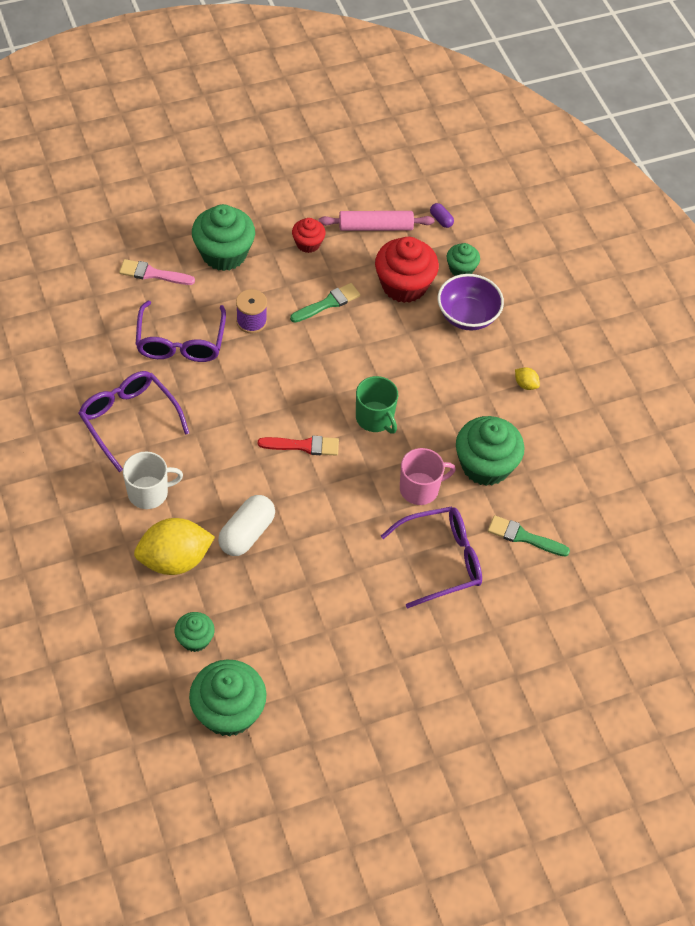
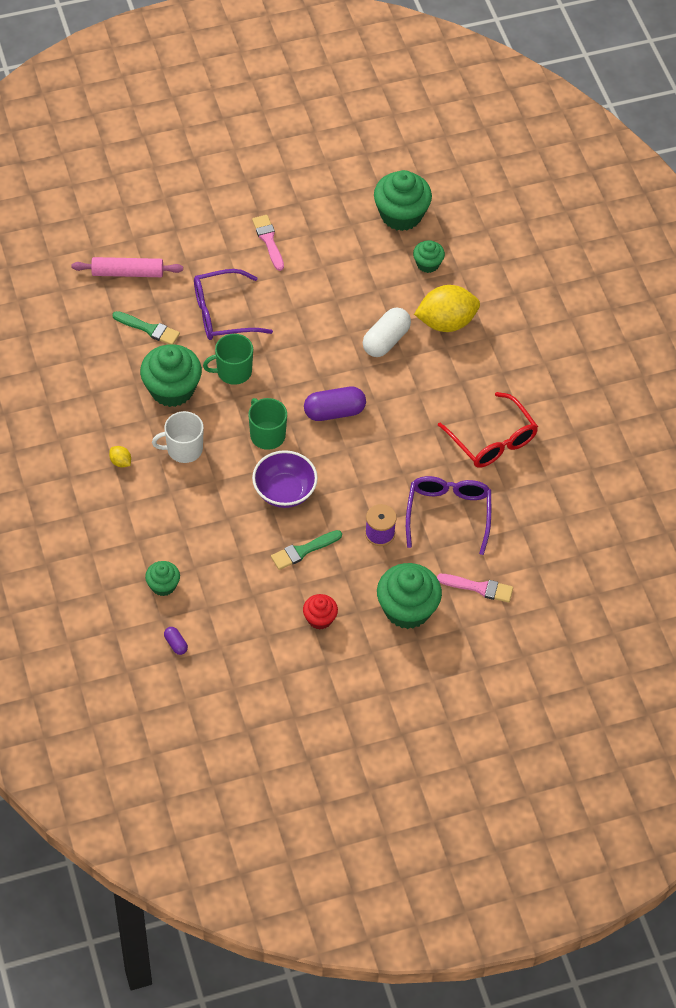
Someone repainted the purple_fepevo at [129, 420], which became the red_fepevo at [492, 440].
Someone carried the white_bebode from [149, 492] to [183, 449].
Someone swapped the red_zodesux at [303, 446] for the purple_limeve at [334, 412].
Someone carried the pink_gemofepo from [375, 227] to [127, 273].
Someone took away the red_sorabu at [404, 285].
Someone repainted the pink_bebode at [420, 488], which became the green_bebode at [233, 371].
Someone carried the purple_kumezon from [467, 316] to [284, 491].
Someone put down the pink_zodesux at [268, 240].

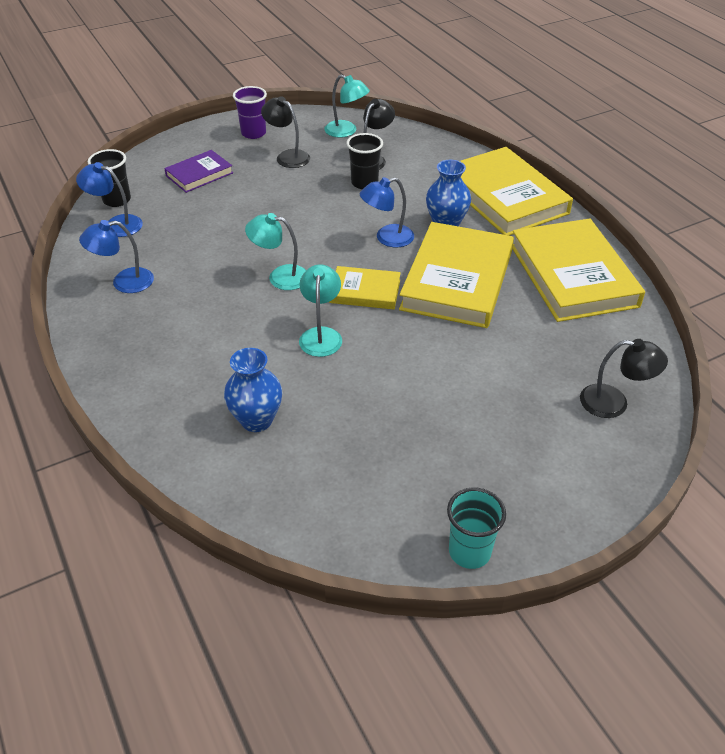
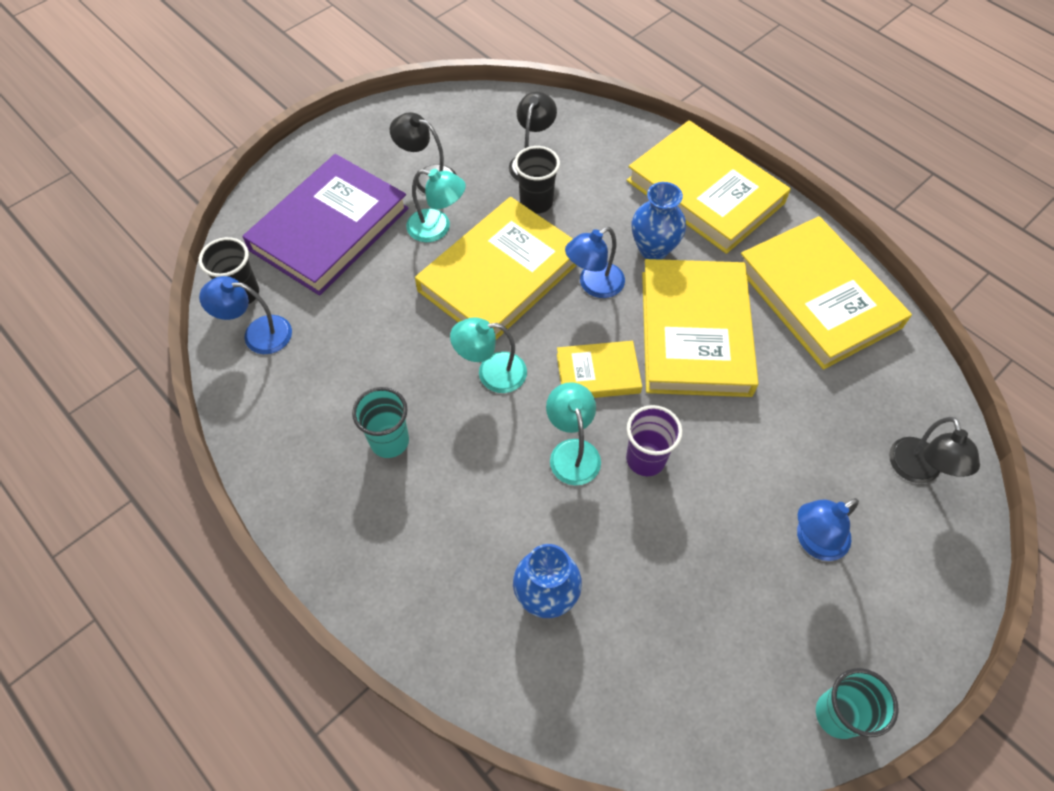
Someone carried the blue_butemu from [124, 282] to [813, 541].
Someone scaled the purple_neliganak at [199, 174] by 1.92.
Someone carried the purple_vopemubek from [253, 133] to [645, 459].
Someone carried the turquoise_butemu from [346, 131] to [437, 228].
Someone rotated the black_butemu at [614, 403] by 90 degrees clockwise.
Someone put down the turquoise_vopemubek at [389, 441].
Someone put down the yellow_neliganak at [500, 275].

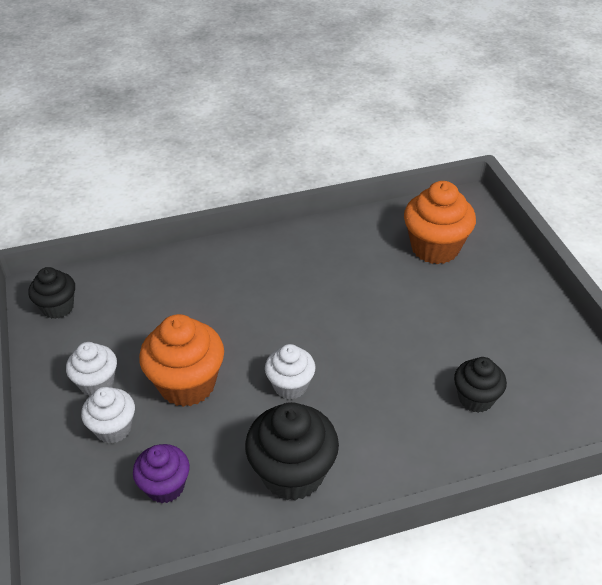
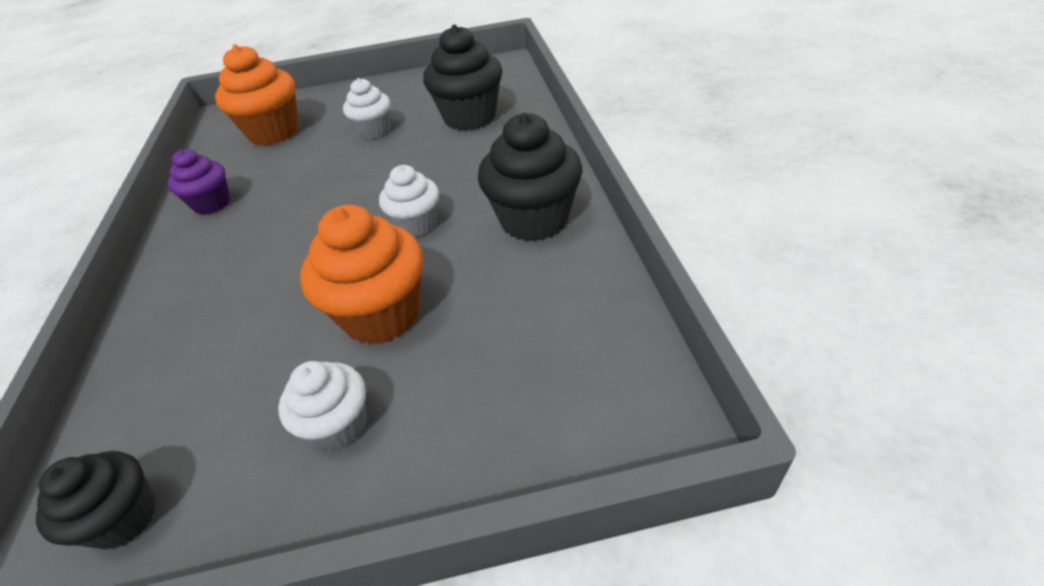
Someone carried the white_sorabu from [113, 428] to [374, 131].
Someone carried the purple_sorabu from [165, 486] to [212, 203].
Someone scaled the black_sorabu at [475, 398] by 1.64.

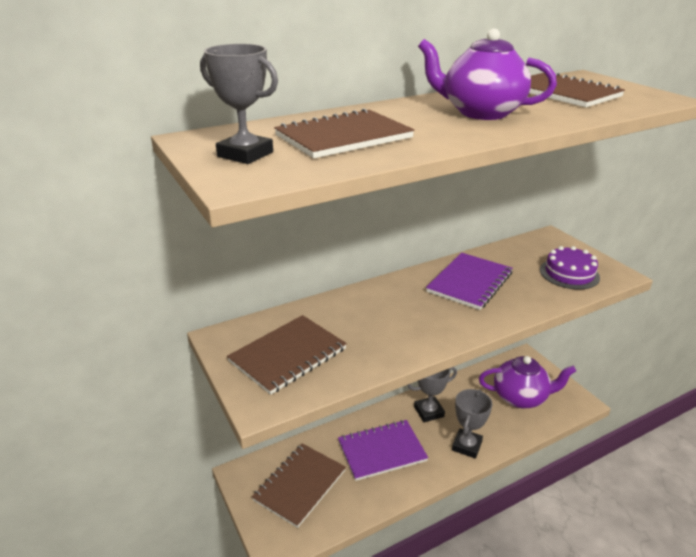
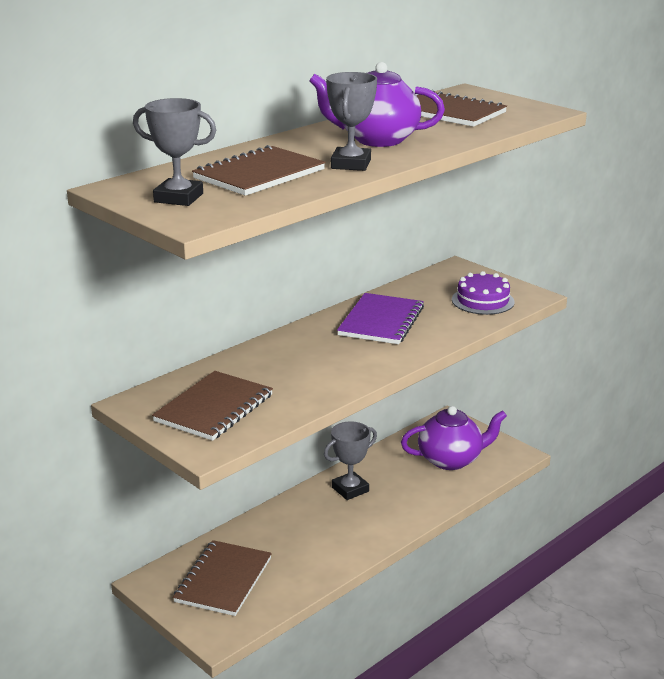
Someone took away the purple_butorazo at [382, 451].
Someone carried the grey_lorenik from [466, 446] to [351, 164].

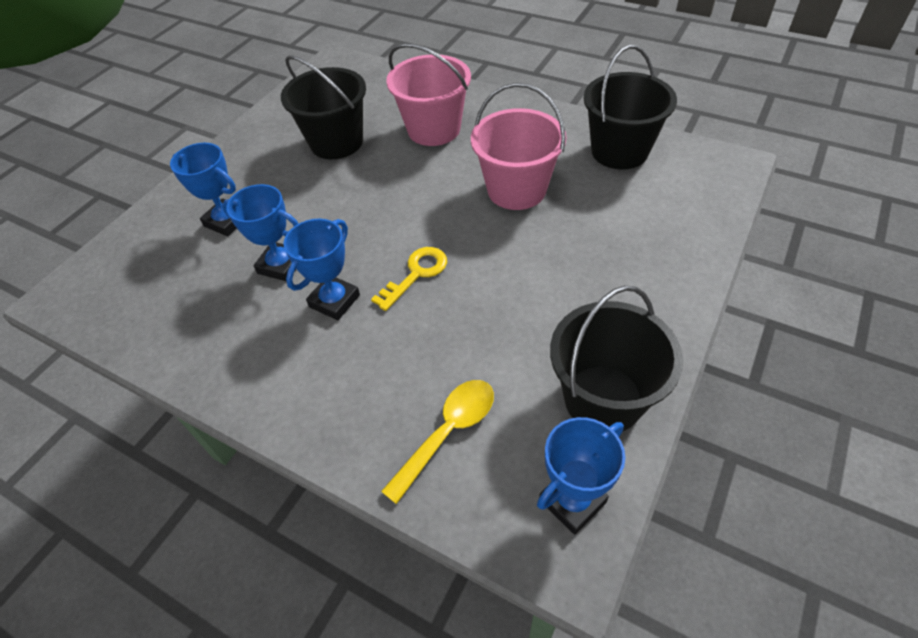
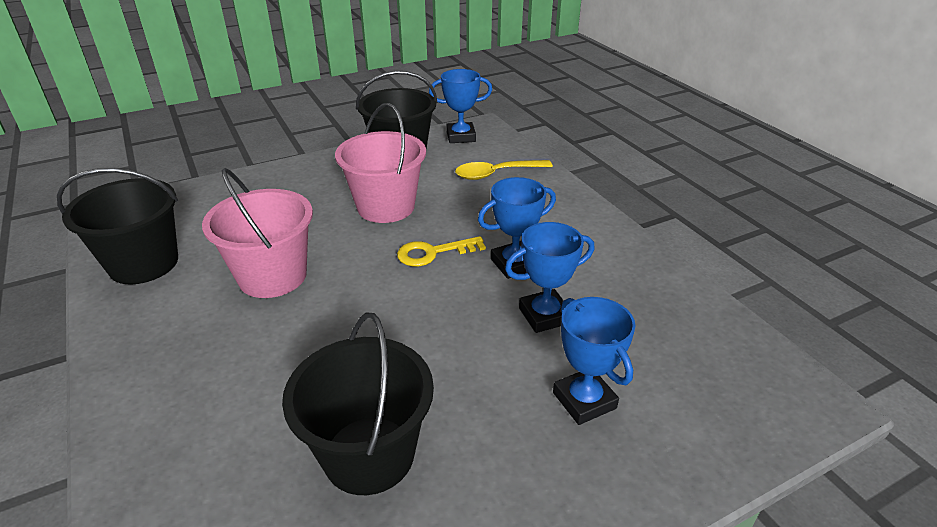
Someone rotated the blue_lorenik at [281, 265] by 75 degrees counterclockwise.
Someone carried the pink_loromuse from [434, 129] to [386, 207].

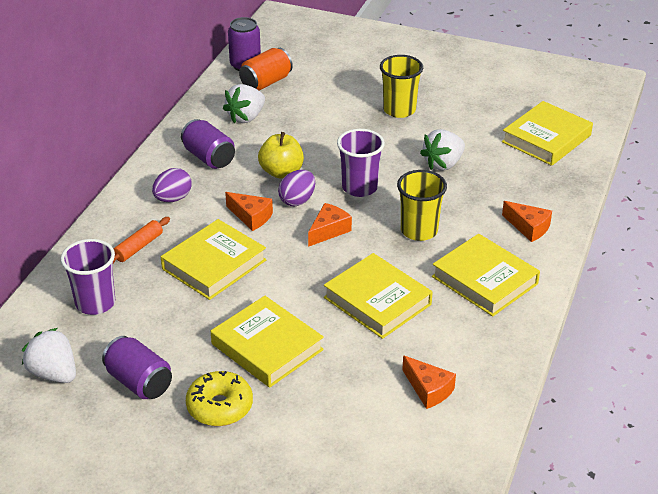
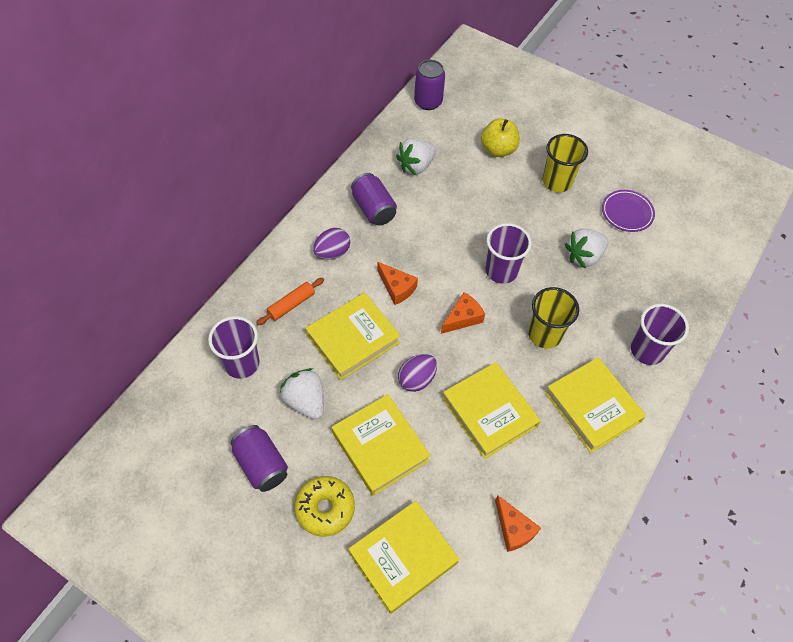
Someone carried the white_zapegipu from [54, 373] to [305, 401].
Someone took away the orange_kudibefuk at [266, 82].
Someone carried the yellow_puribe from [281, 172] to [498, 149].
Someone carried the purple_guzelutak from [297, 200] to [417, 379].
Someone carried the yellow_neliganak from [546, 139] to [403, 558].
Someone swapped the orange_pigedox at [528, 227] for the purple_vopemubek at [647, 350].
Someone put down the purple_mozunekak at [627, 213].

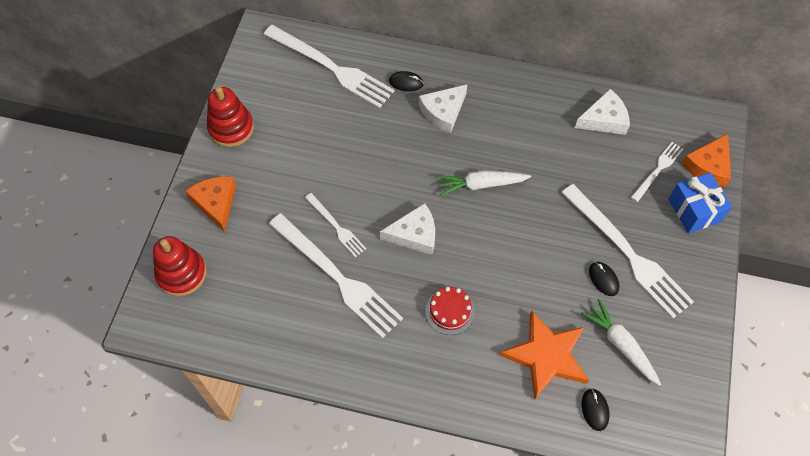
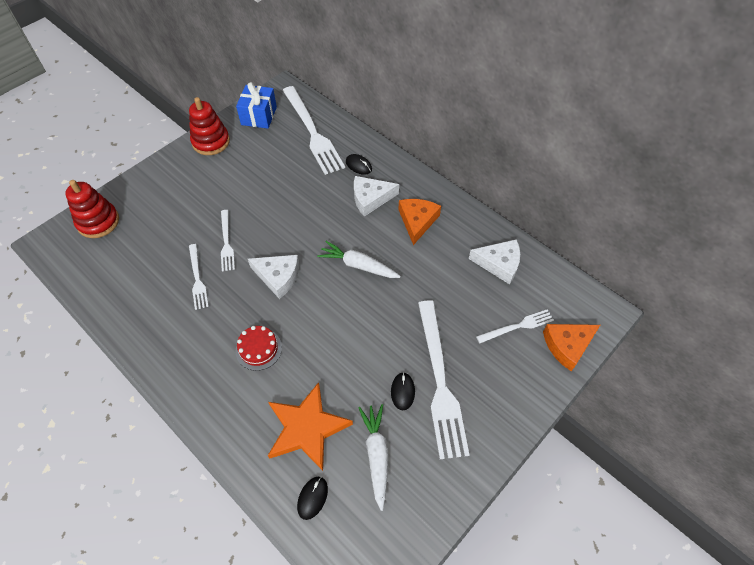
Someone carried the orange_pigedox from [216, 203] to [417, 221].
Someone scaled the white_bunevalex at [336, 276] by 0.51.
Someone carried the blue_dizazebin from [694, 210] to [259, 116].

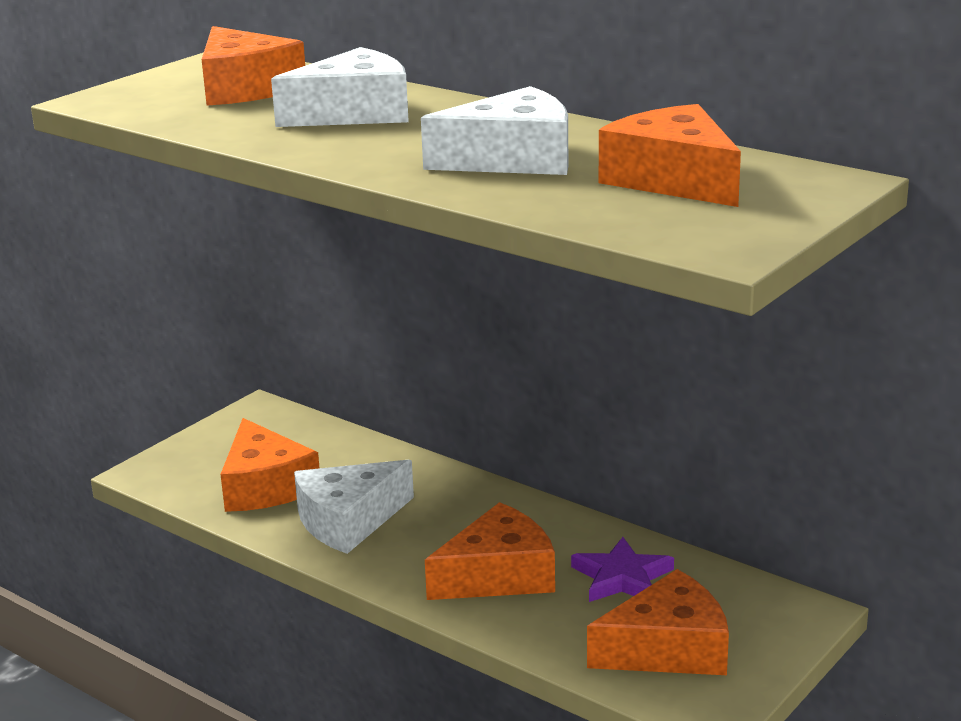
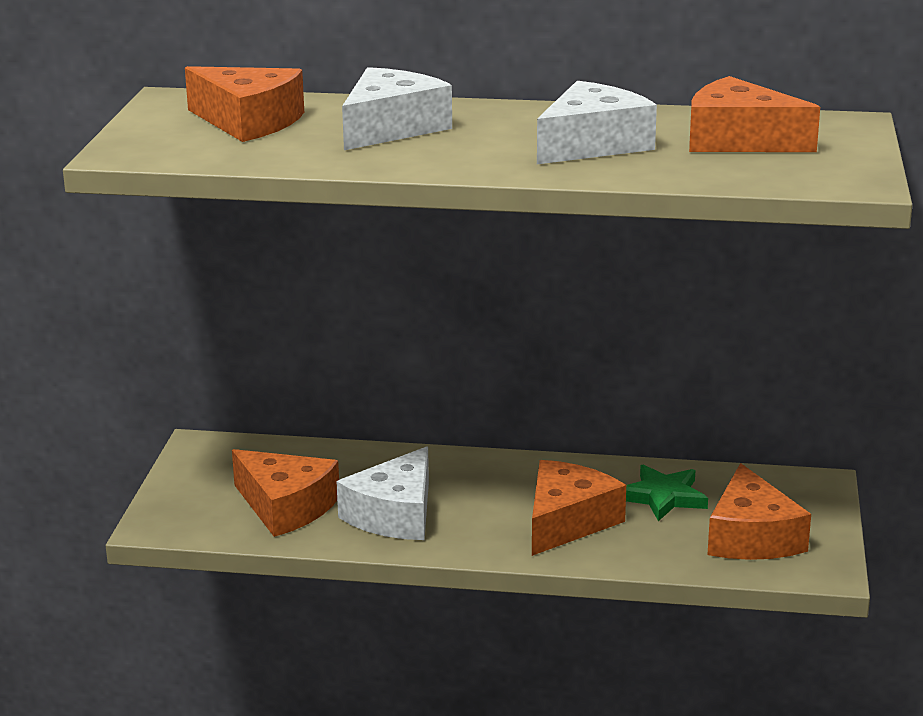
Someone repainted the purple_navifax at [622, 577], which became the green_navifax at [663, 497].
Someone rotated the orange_pigedox at [668, 649] by 135 degrees clockwise.

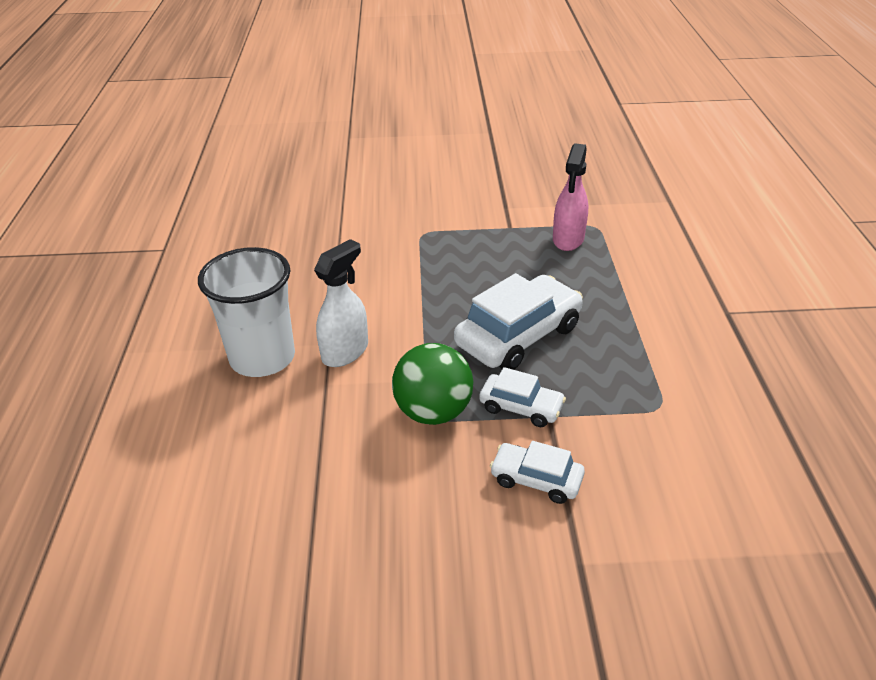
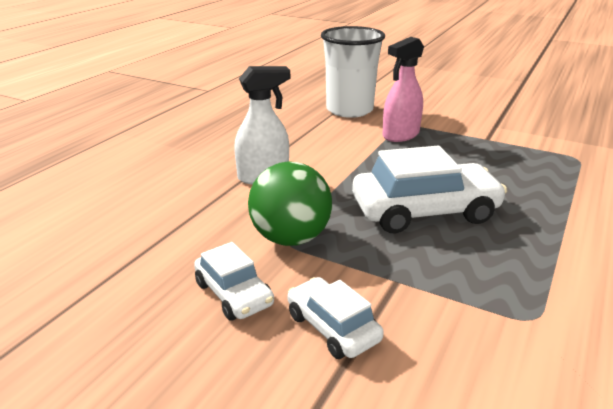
Someone carried the white_vopemubek from [262, 358] to [349, 110].
Someone carried the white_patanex from [521, 407] to [234, 294].
Someone carried the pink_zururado from [568, 239] to [400, 135].

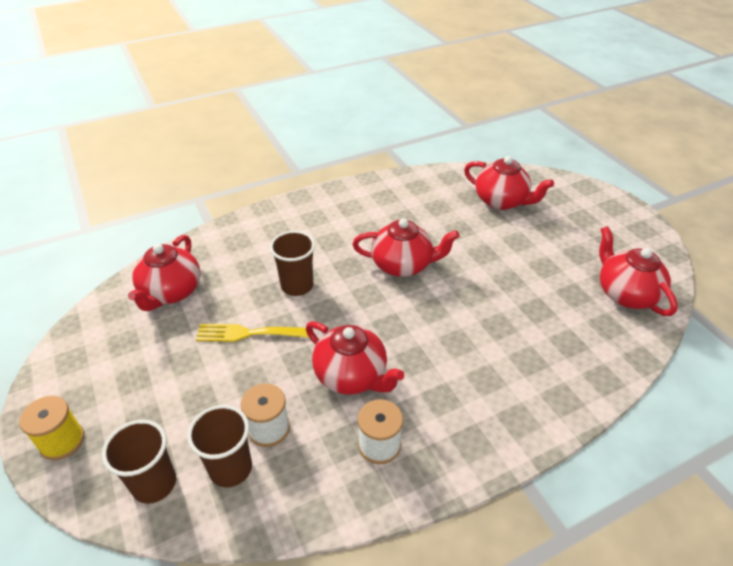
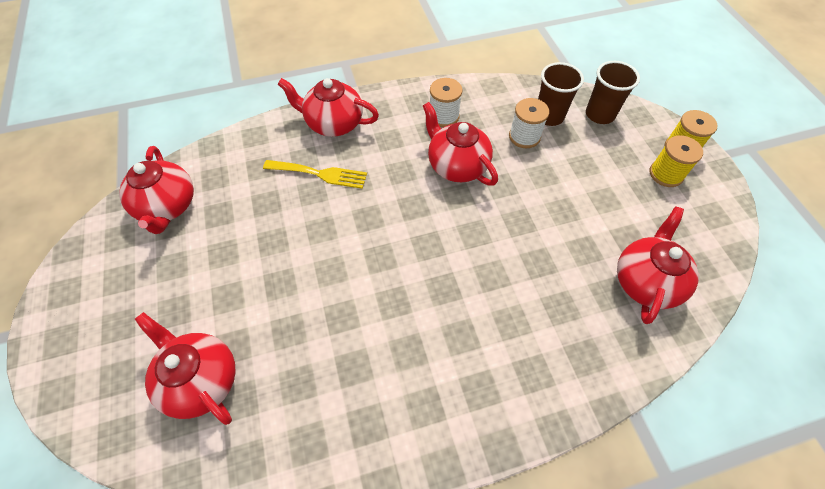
Someone carried the yellow_bunevalex from [248, 333] to [320, 174].
Someone took away the brown_vopemubek at [297, 286].
Someone carried the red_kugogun from [403, 265] to [333, 123].
Someone put down the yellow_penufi at [666, 174].

